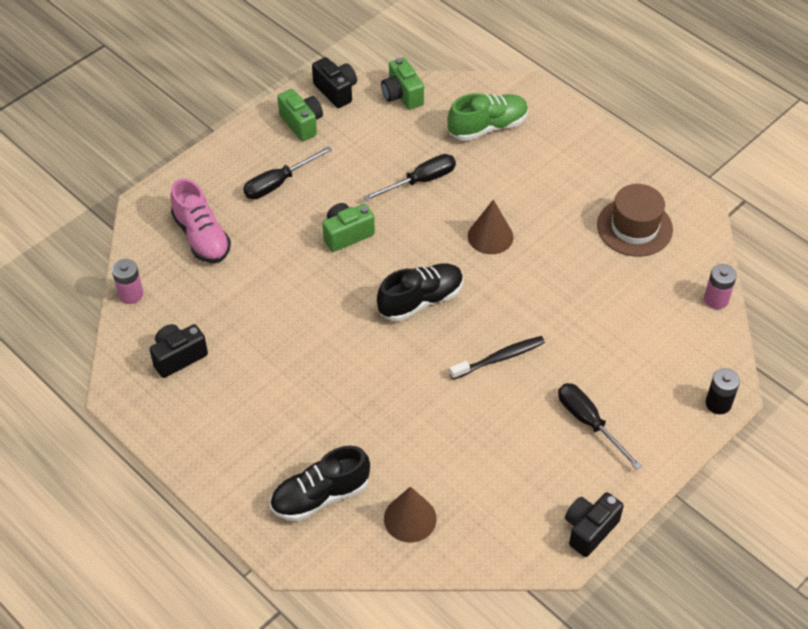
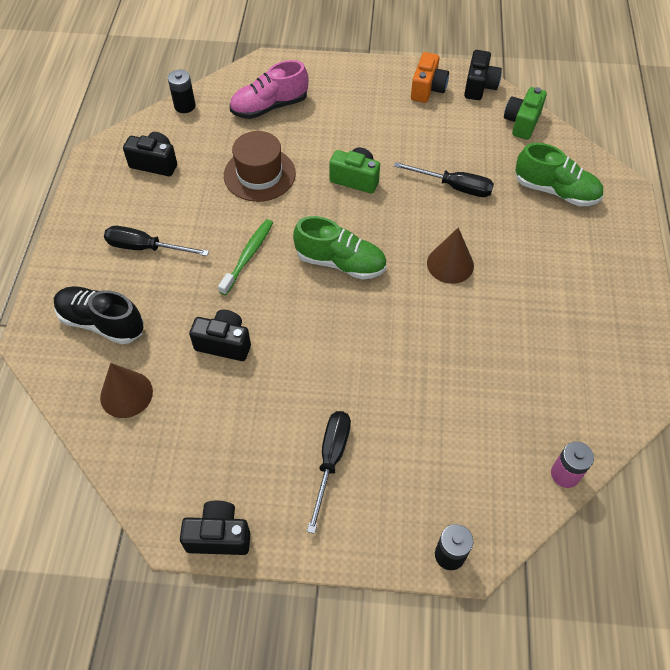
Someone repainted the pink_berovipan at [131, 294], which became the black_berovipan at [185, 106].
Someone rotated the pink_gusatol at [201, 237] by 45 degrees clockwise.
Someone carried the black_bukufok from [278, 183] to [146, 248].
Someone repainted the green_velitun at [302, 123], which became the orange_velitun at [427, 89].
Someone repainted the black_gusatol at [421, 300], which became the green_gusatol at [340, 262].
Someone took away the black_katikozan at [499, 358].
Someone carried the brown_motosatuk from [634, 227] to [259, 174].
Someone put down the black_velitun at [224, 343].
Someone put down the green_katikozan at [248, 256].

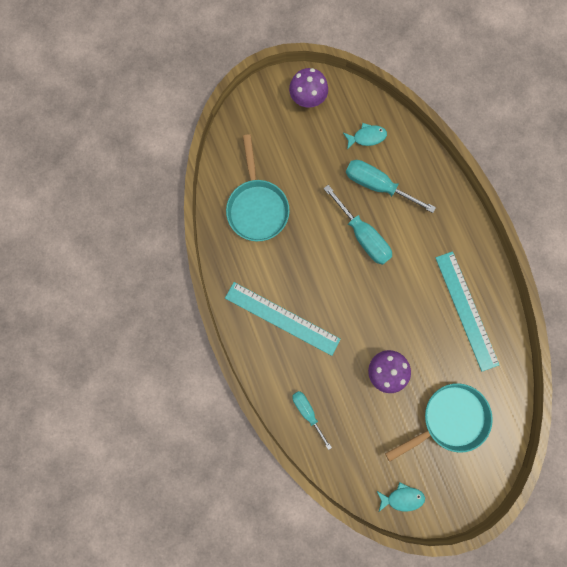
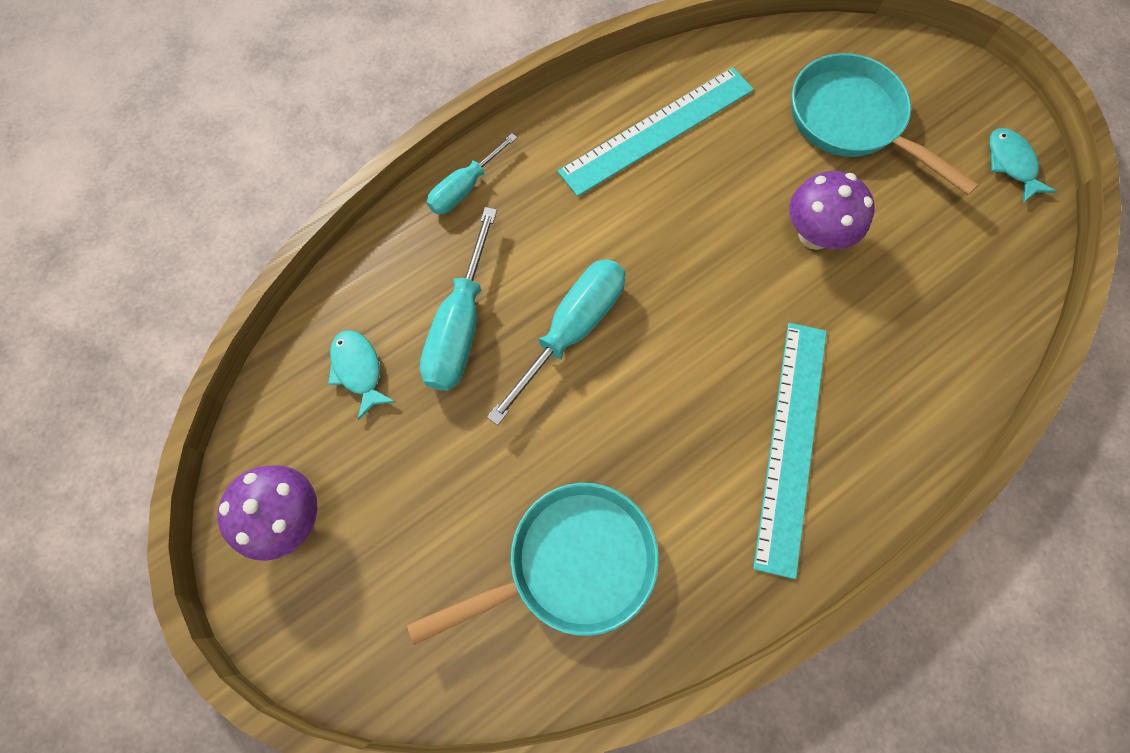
Someone carried the turquoise_bukufok from [307, 412] to [465, 188].

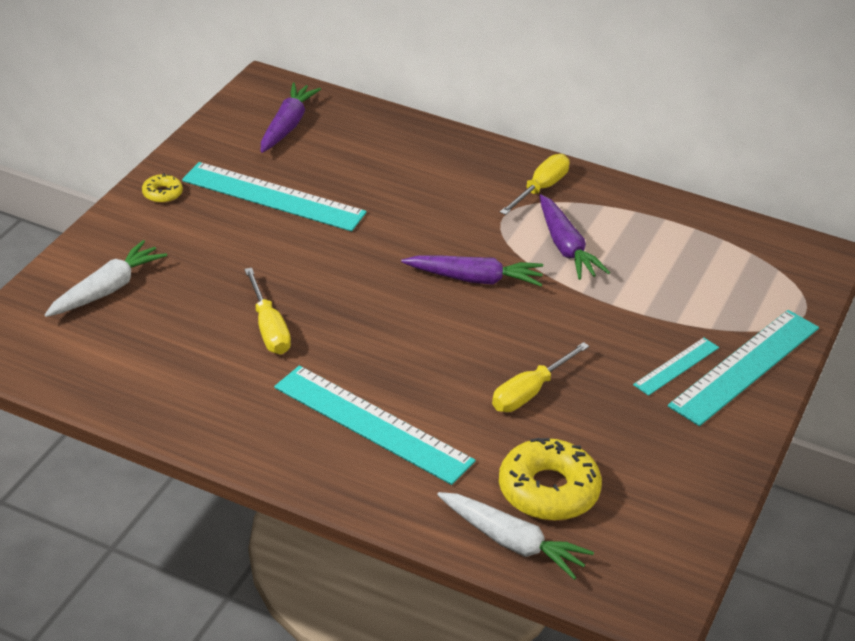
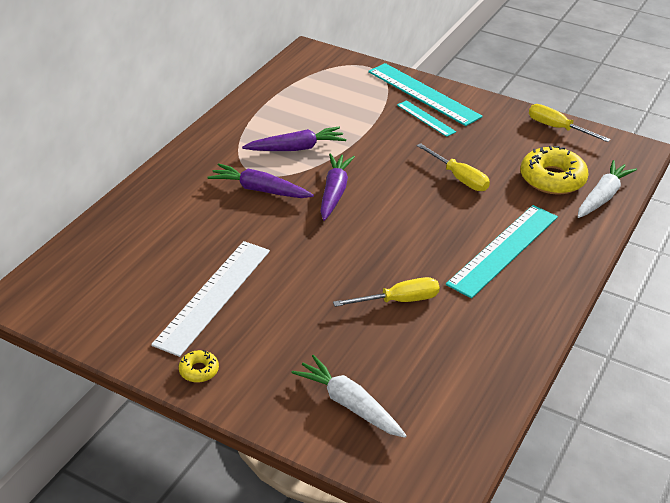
Someone repainted the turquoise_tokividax at [273, 196], which became the white_tokividax at [213, 296].
Someone carried the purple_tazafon from [287, 126] to [260, 190].
Someone carried the yellow_bukufok from [540, 189] to [557, 128].

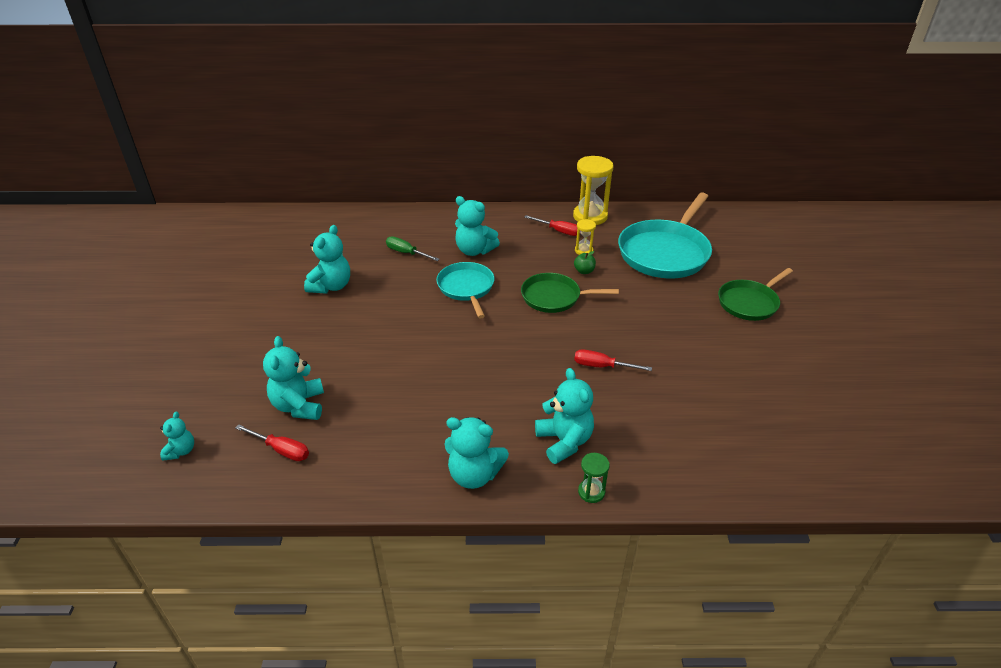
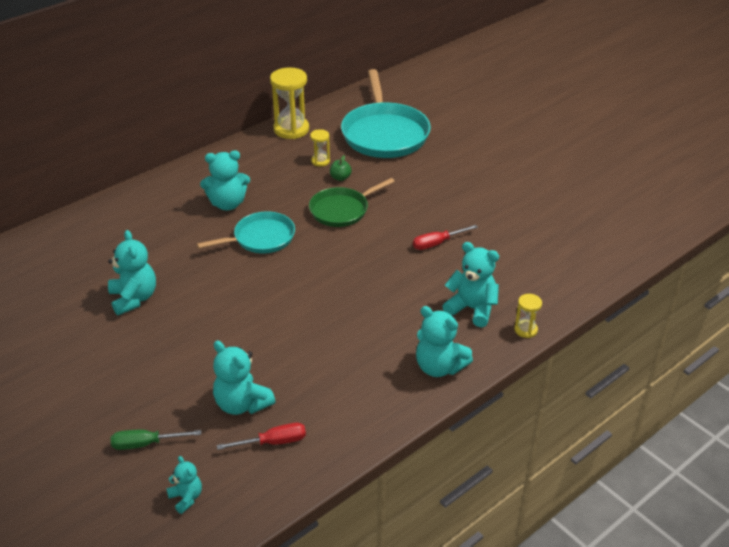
Someone carried the green_bukufok from [406, 253] to [146, 444].
Someone rotated the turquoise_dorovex at [466, 288] by 120 degrees clockwise.
Someone rotated the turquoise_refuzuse at [474, 474] by 60 degrees clockwise.
Someone took away the red_bukufok at [559, 231].
Someone repainted the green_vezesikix at [591, 492], which became the yellow_vezesikix at [525, 330].
Someone took away the green_dorovex at [749, 303].

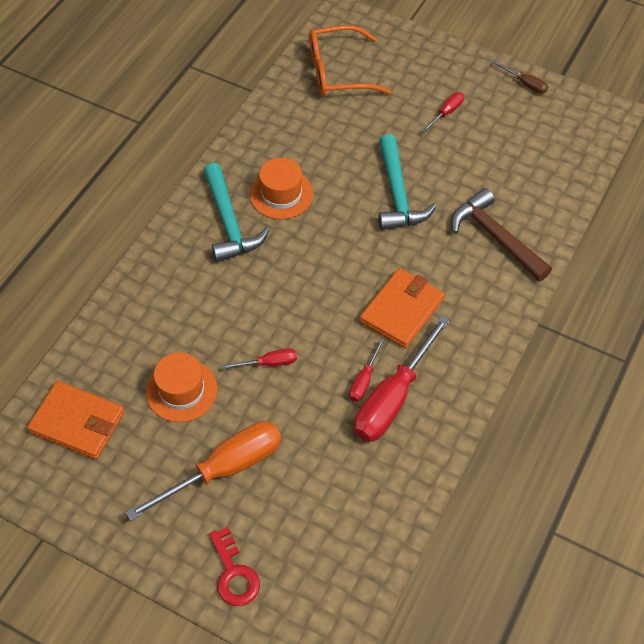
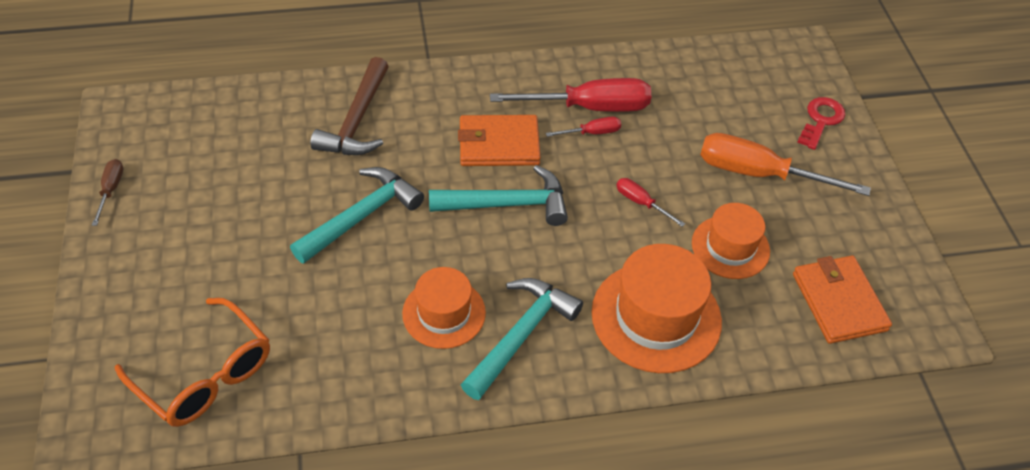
Someone took away the red_bukufok at [446, 113].
Someone put down the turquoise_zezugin at [508, 204].
Someone put down the orange_motosatuk at [656, 317].

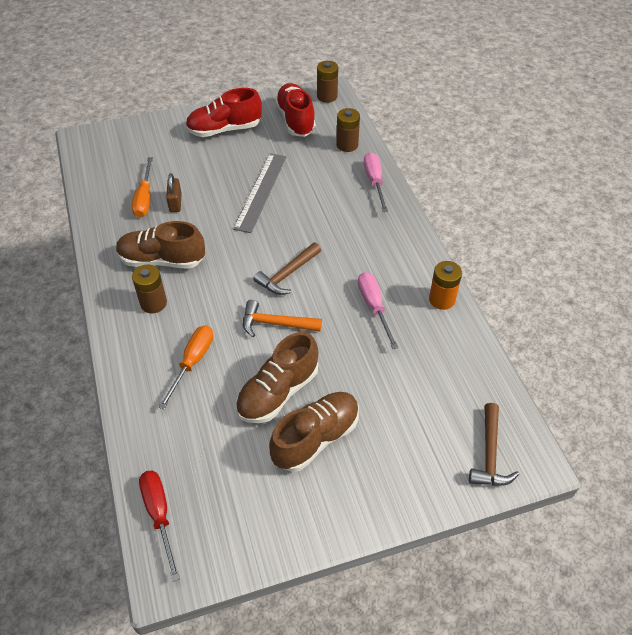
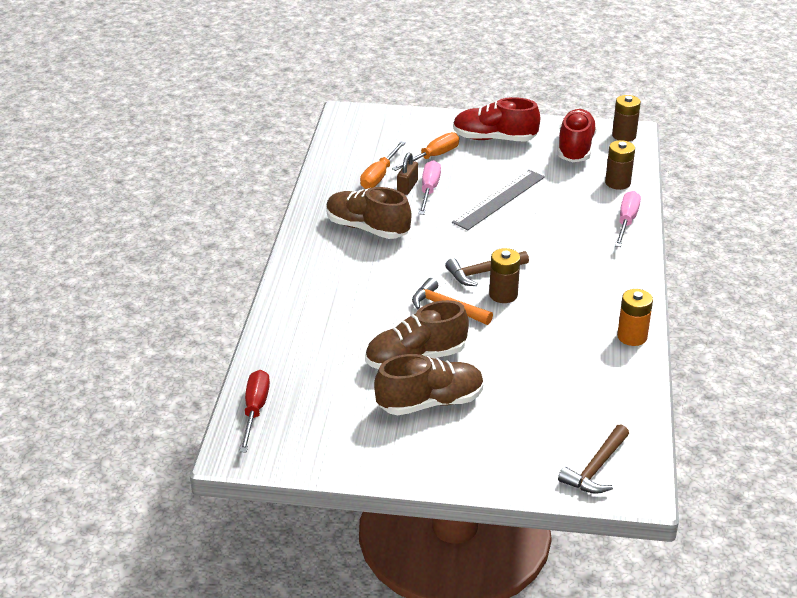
Someone carried the brown_berovipan from [153, 303] to [503, 295].
Someone carried the orange_bukufok from [192, 362] to [433, 157].
Someone carried the pink_bukufok from [374, 307] to [429, 190].

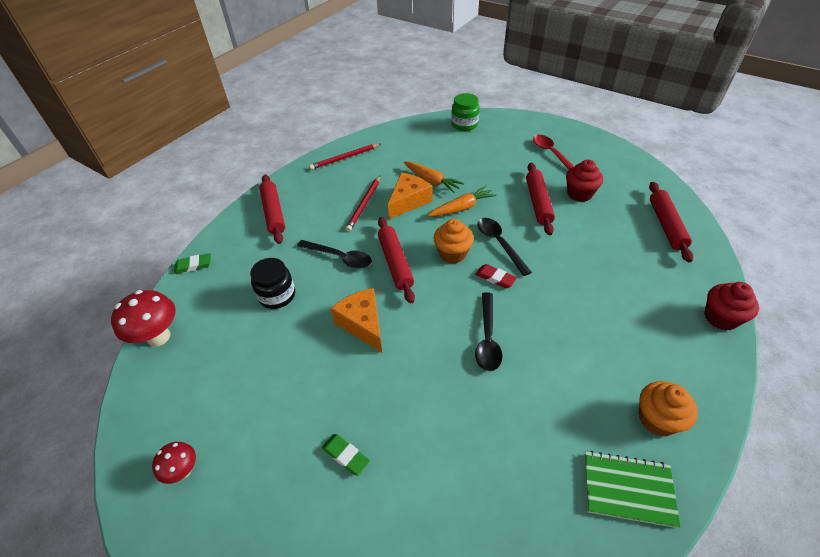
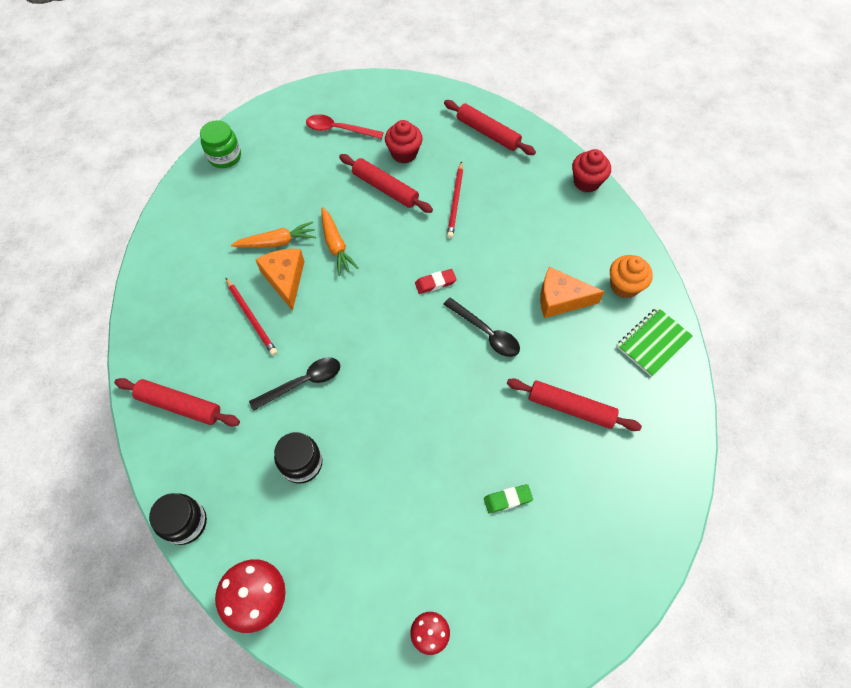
Someone swapped the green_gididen at [193, 265] for the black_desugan at [185, 523].
Someone carried the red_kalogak from [345, 158] to [455, 201].
Someone carried the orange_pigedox from [363, 324] to [560, 299].
Someone carried the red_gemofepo from [395, 263] to [570, 408].
Someone rotated the orange_tazafon at [462, 208] by 150 degrees clockwise.
Someone took away the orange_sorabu at [452, 253].
Someone took away the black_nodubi at [499, 244].

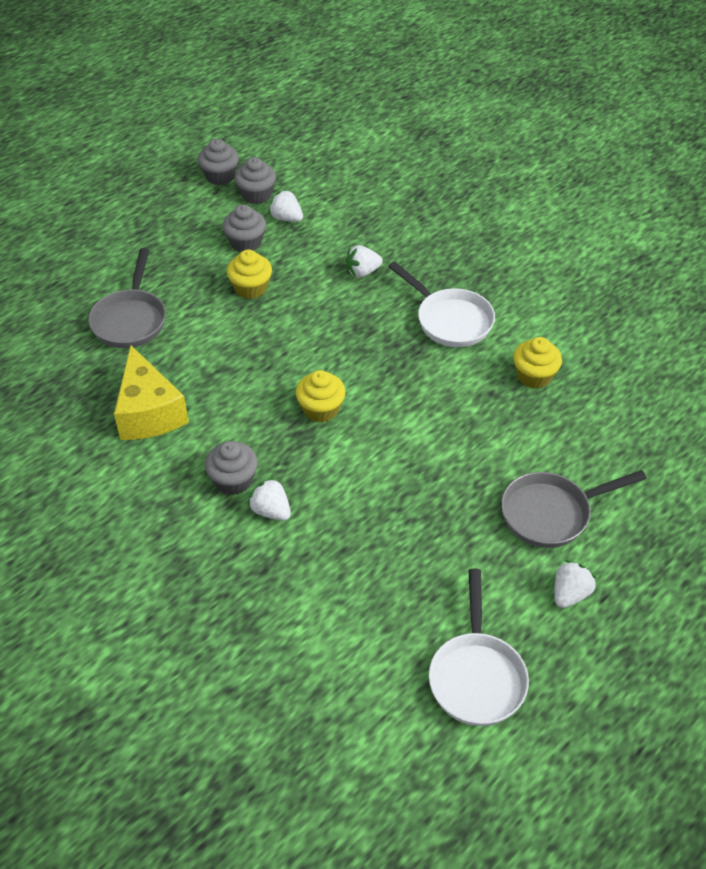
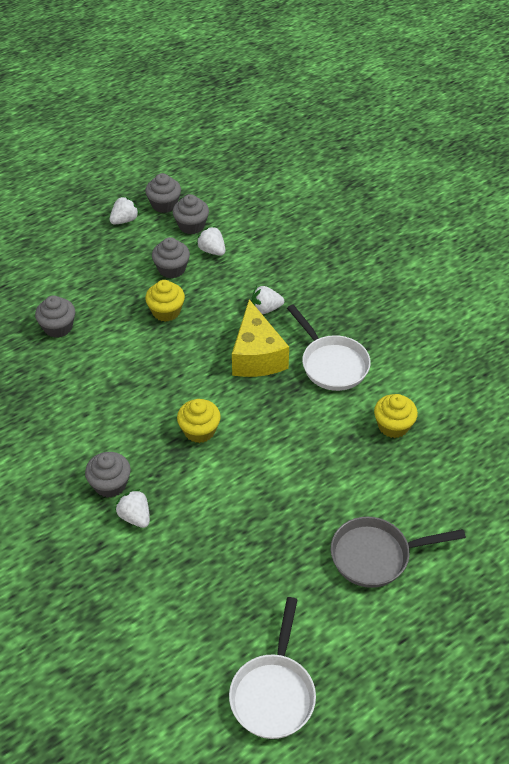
Someone swapped the grey_dorovex at [130, 320] for the grey_sorabu at [58, 327].
Someone carried the yellow_pigedox from [149, 412] to [256, 356].
Someone carried the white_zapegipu from [570, 594] to [124, 220].

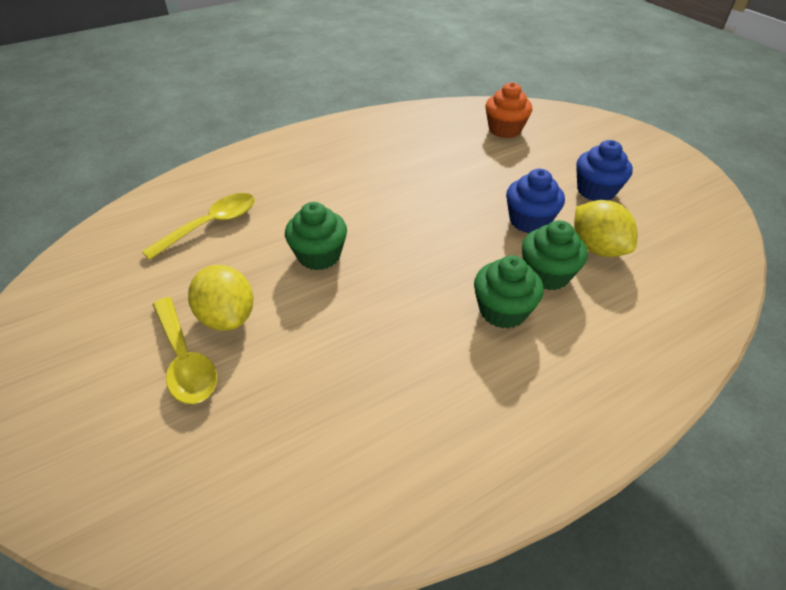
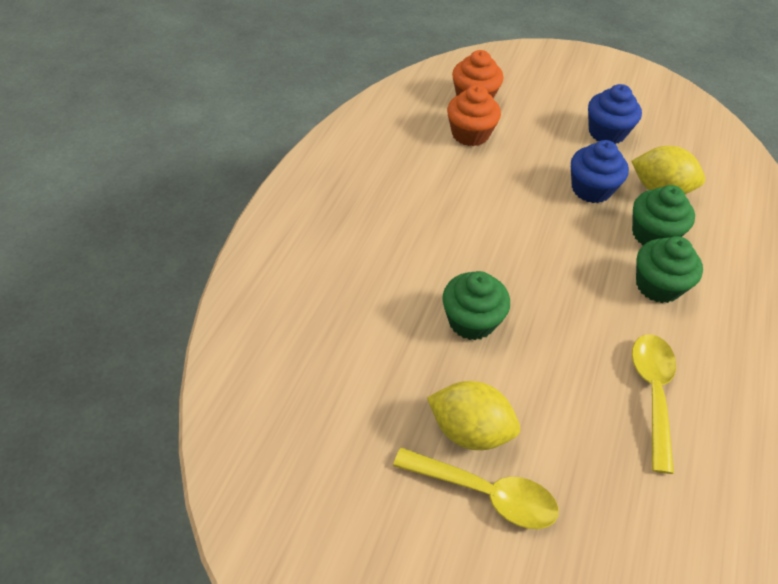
Someone carried the yellow_nodubi from [211, 225] to [652, 393].
Someone put down the orange_sorabu at [470, 134].

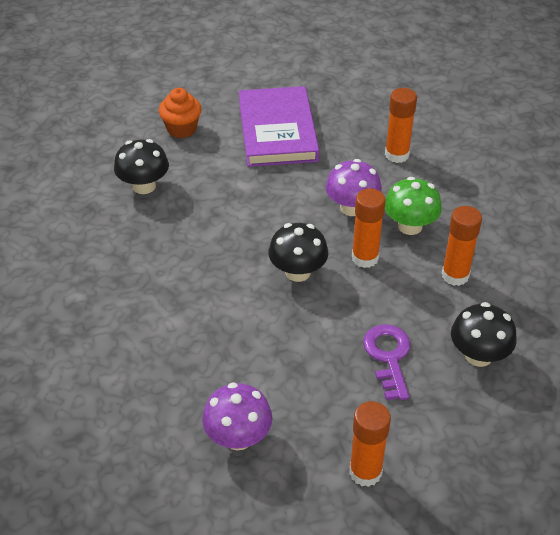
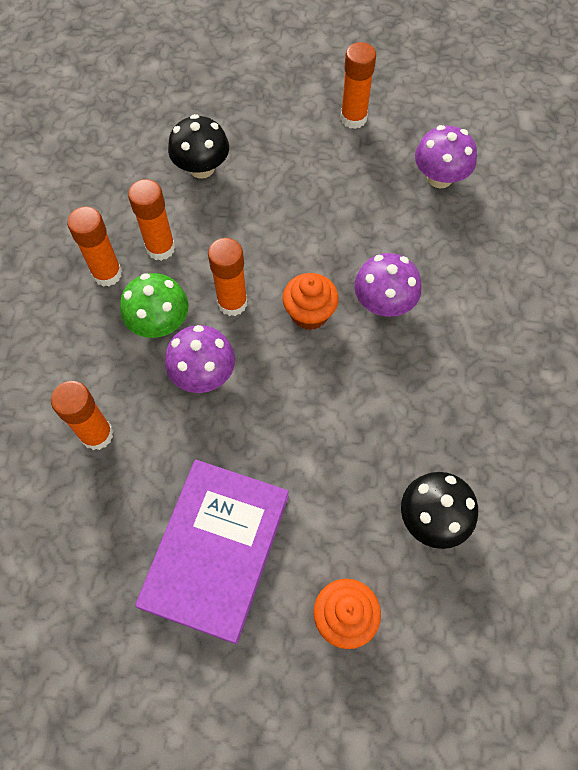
Someone swapped the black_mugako at [298, 272] for the orange_sorabu at [309, 313].
Someone took away the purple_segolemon at [388, 357].
Someone put down the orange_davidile at [107, 274].
Someone put down the purple_mugako at [383, 303].

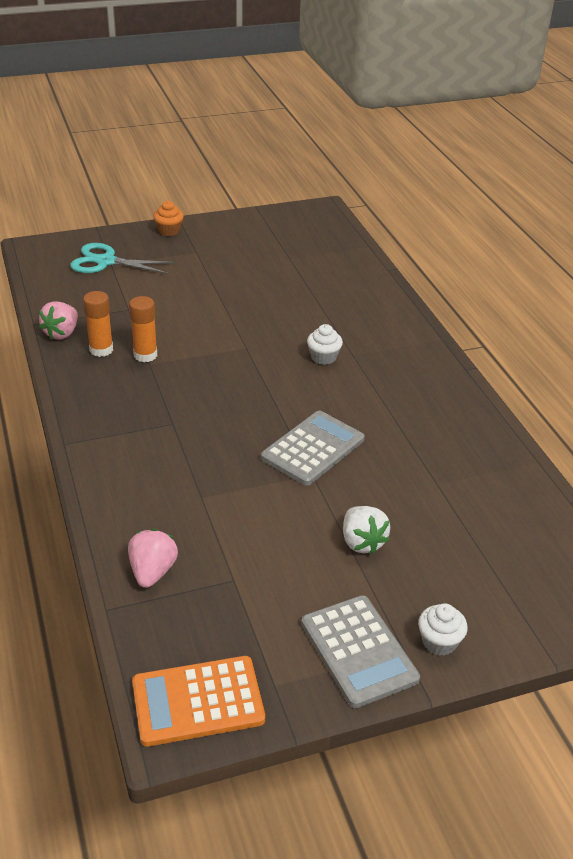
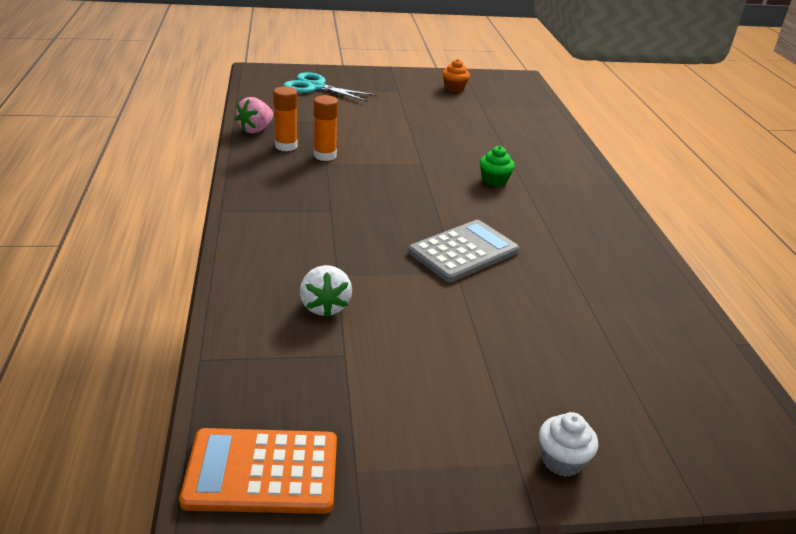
Someone took away the pink_zapegipu at [152, 572].
Someone carried the orange_sorabu from [169, 231] to [454, 88].
Someone took away the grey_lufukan at [359, 651].
Someone repainted the white_sorabu at [323, 357], which became the green_sorabu at [494, 181].
Someone carried the white_zapegipu from [362, 542] to [324, 306].

